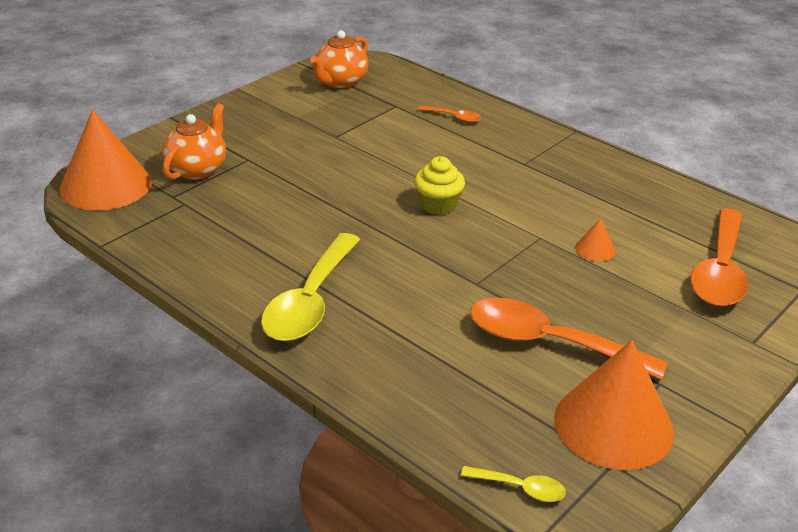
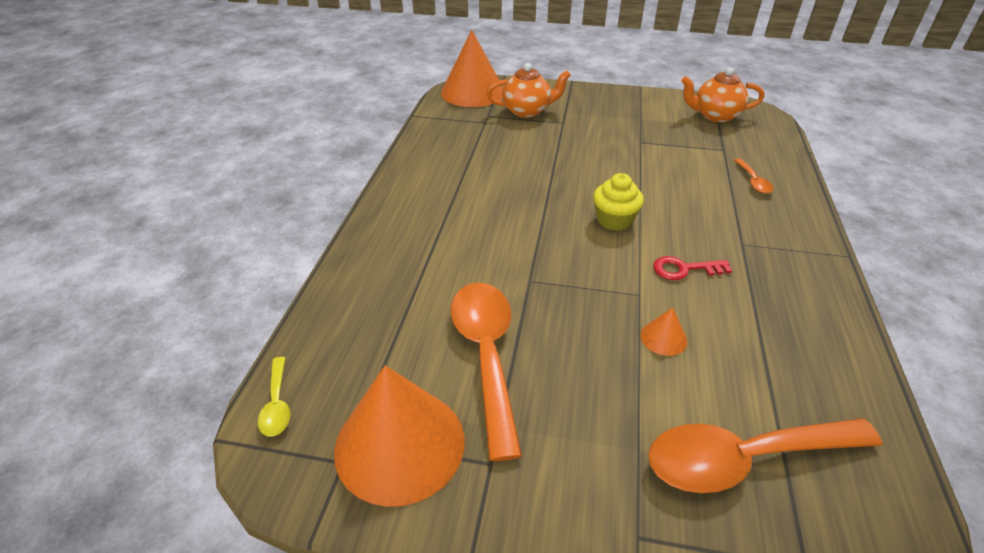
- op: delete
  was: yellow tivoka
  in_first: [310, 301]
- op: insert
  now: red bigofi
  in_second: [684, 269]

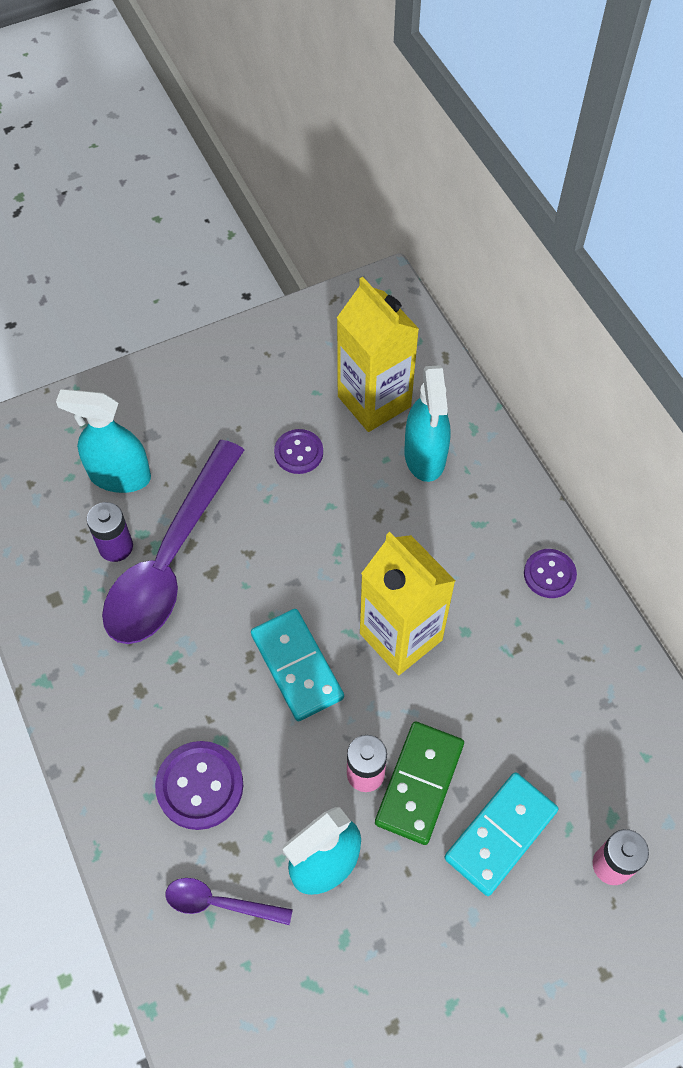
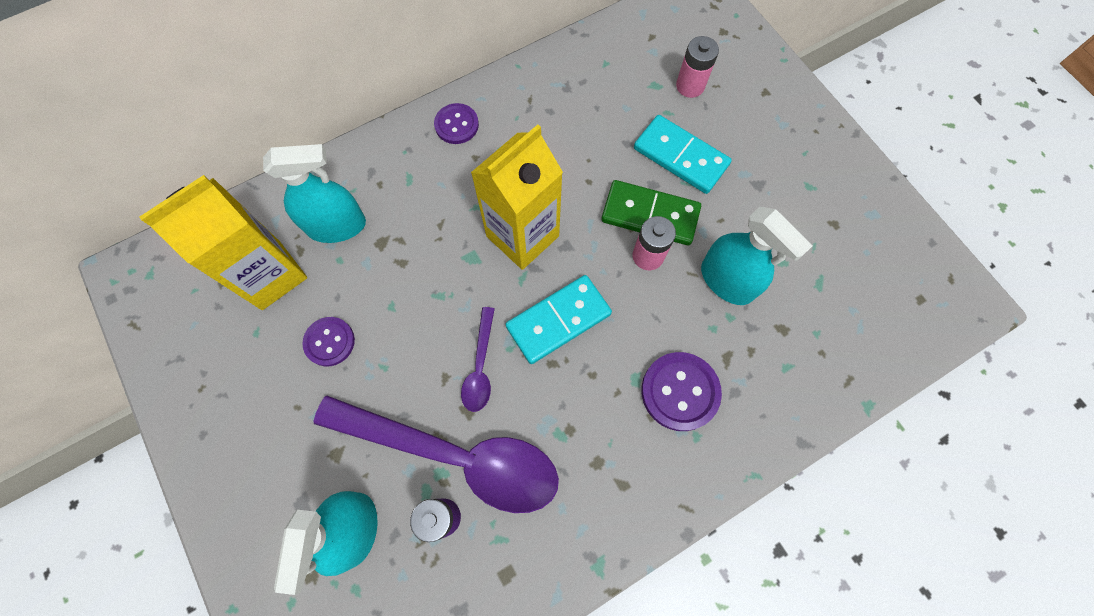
- op: move
  was: purple tivoka
  in_first: [219, 903]
  in_second: [480, 367]

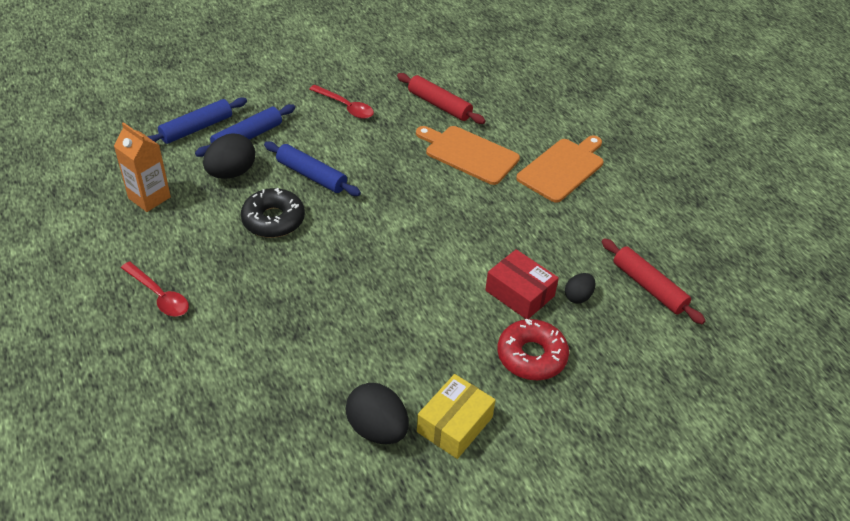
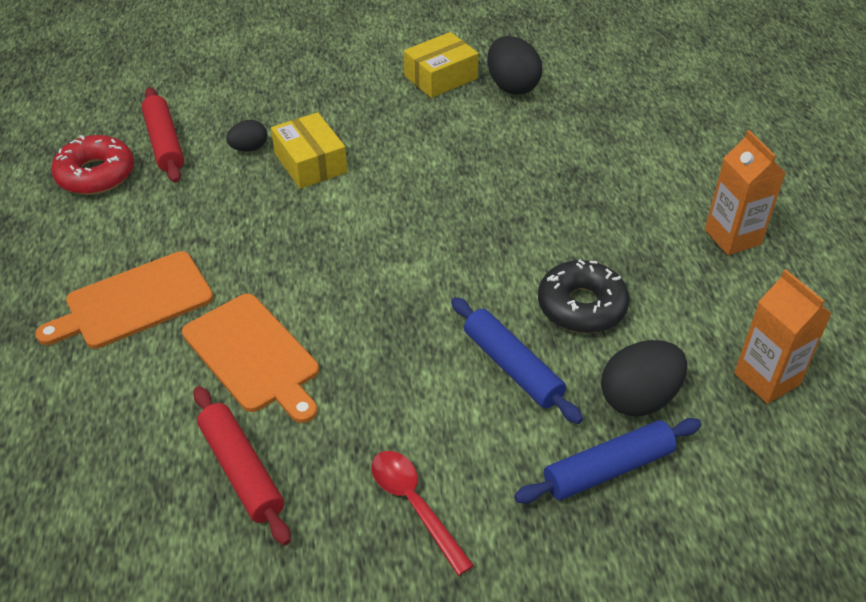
- op: delete
  was: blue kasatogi
  in_first: [197, 128]
- op: recolor
  was: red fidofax
  now: yellow fidofax
  in_first: [519, 293]
  in_second: [310, 163]
- op: replace
  was: red tivoka
  now: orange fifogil
  in_first: [159, 296]
  in_second: [732, 237]
- op: move
  was: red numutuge
  in_first: [531, 356]
  in_second: [96, 174]

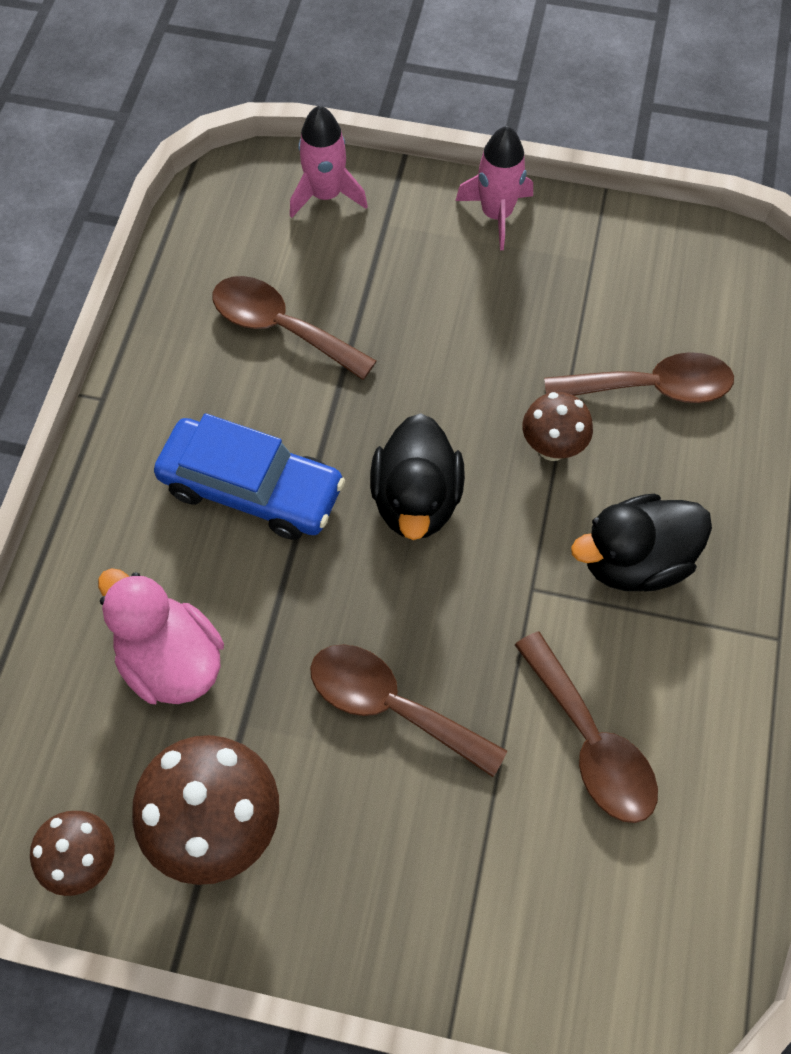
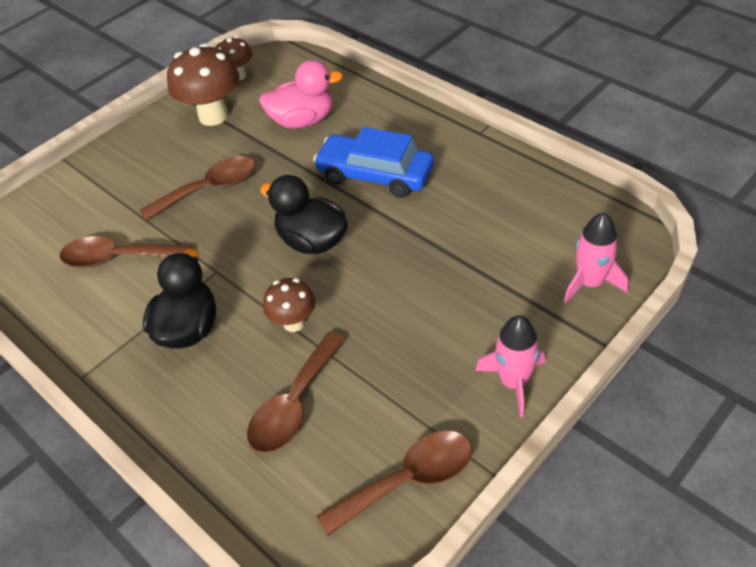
- op: move
  was: brown tivoka
  in_first: [281, 327]
  in_second: [408, 480]
- op: rotate
  was: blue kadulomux
  in_first: [251, 488]
  in_second: [375, 175]
  clockwise: 60

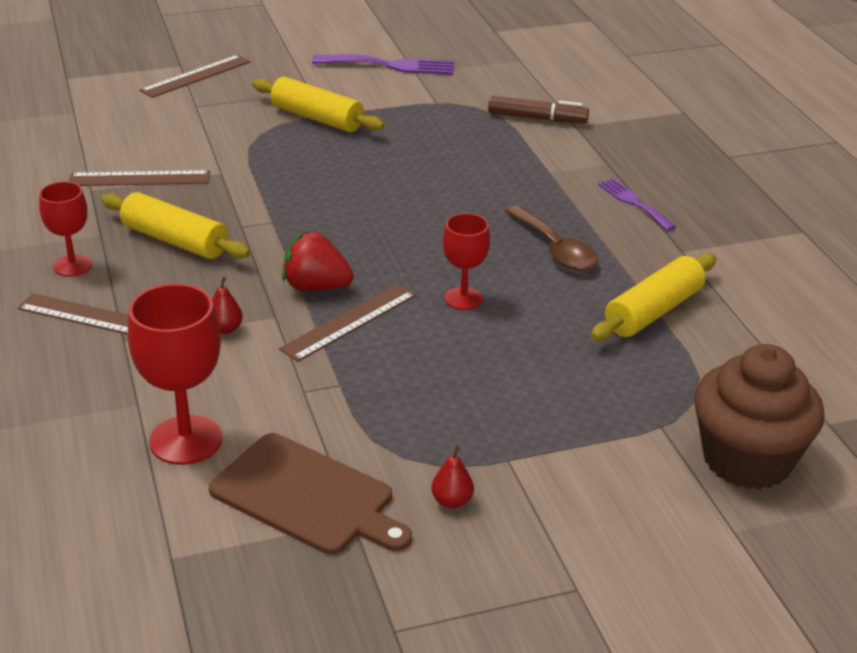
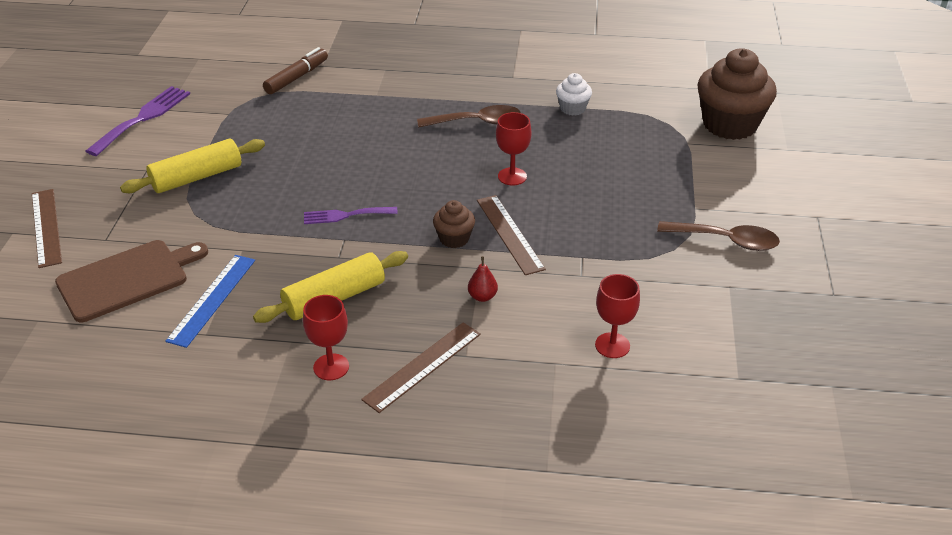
- op: recolor
  was: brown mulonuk
  now: blue mulonuk
  in_first: [139, 178]
  in_second: [212, 299]
- op: move
  was: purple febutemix
  in_first: [634, 203]
  in_second: [345, 215]
- op: replace
  was: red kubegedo
  now: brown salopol
  in_first: [316, 287]
  in_second: [454, 239]
- op: replace
  was: yellow kasatogi
  now: white salopol
  in_first: [653, 311]
  in_second: [572, 108]
- op: resize
  was: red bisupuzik
  in_first: [186, 440]
  in_second: [612, 345]
  ratio: 0.62
- op: move
  was: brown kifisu
  in_first: [307, 496]
  in_second: [127, 279]
- op: replace
  was: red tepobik
  now: brown tivoka
  in_first: [452, 501]
  in_second: [726, 241]

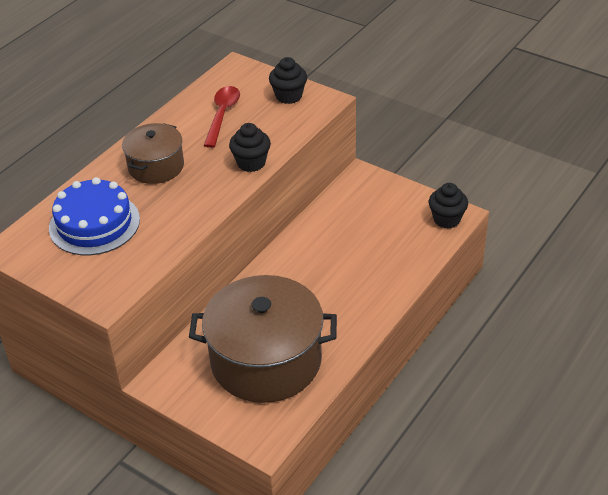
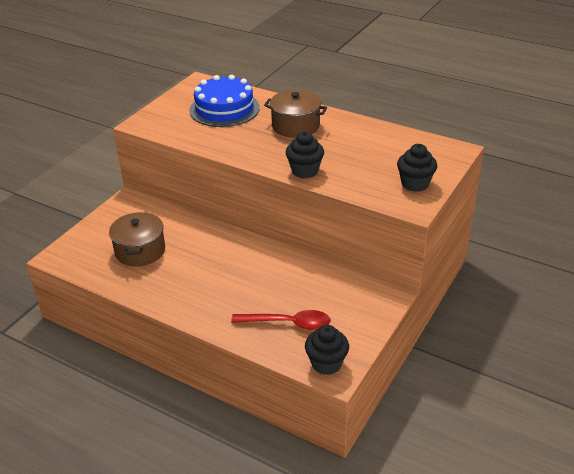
- op: move
  was: red tivoka
  in_first: [222, 115]
  in_second: [288, 323]
- op: resize
  was: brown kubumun
  in_first: [266, 360]
  in_second: [140, 251]
  ratio: 0.55

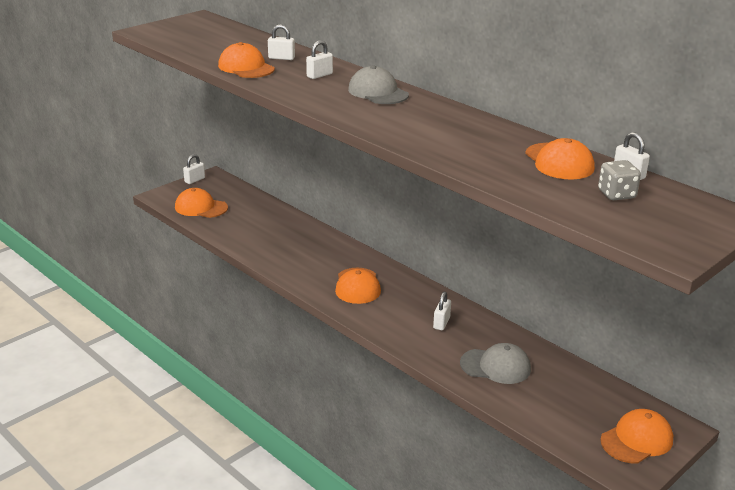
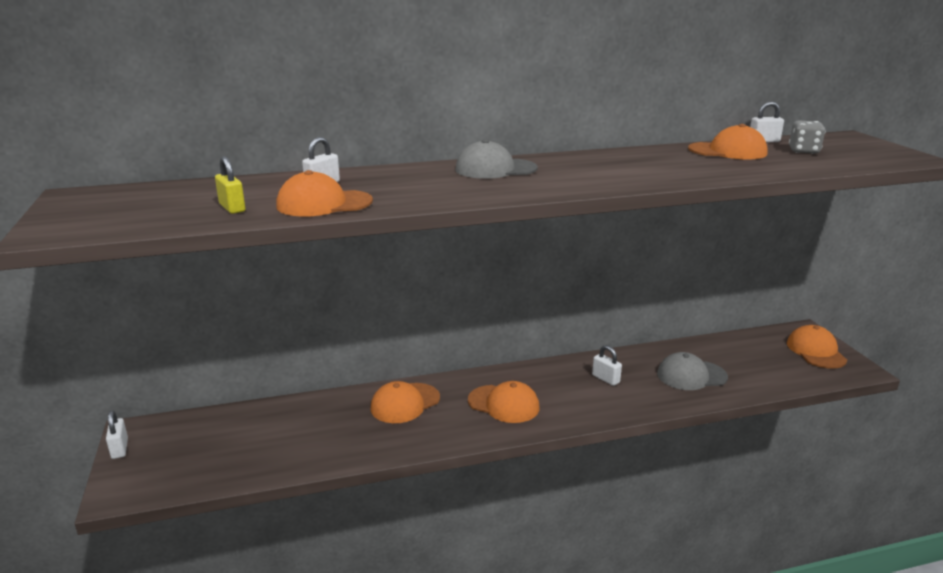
- op: delete
  was: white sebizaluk
  in_first: [319, 75]
- op: move
  was: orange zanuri
  in_first: [201, 207]
  in_second: [405, 403]
- op: rotate
  was: grey zanuri
  in_first: [496, 366]
  in_second: [691, 375]
  clockwise: -135
- op: insert
  now: yellow sebizaluk
  in_second: [232, 208]

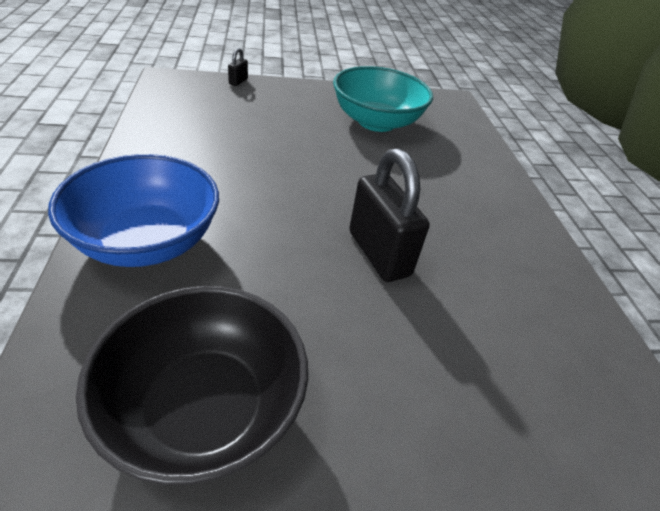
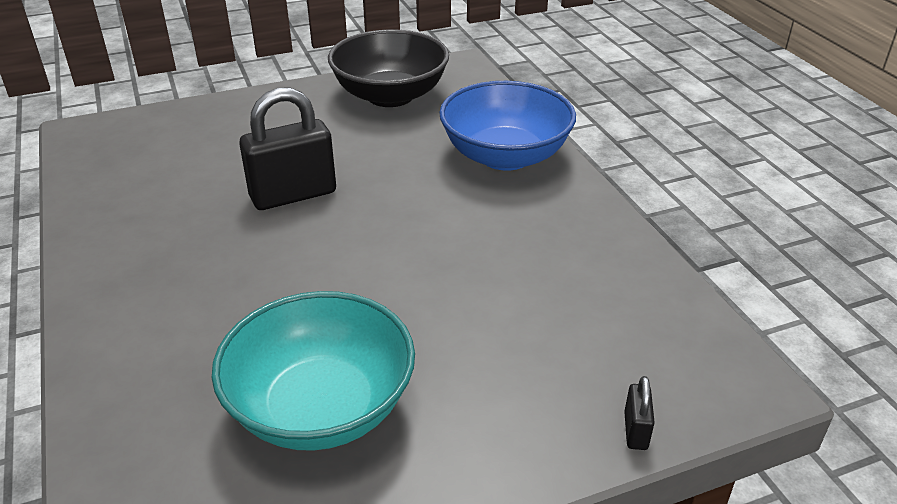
- op: rotate
  was: black sebizaluk
  in_first: [379, 253]
  in_second: [293, 195]
  clockwise: -75

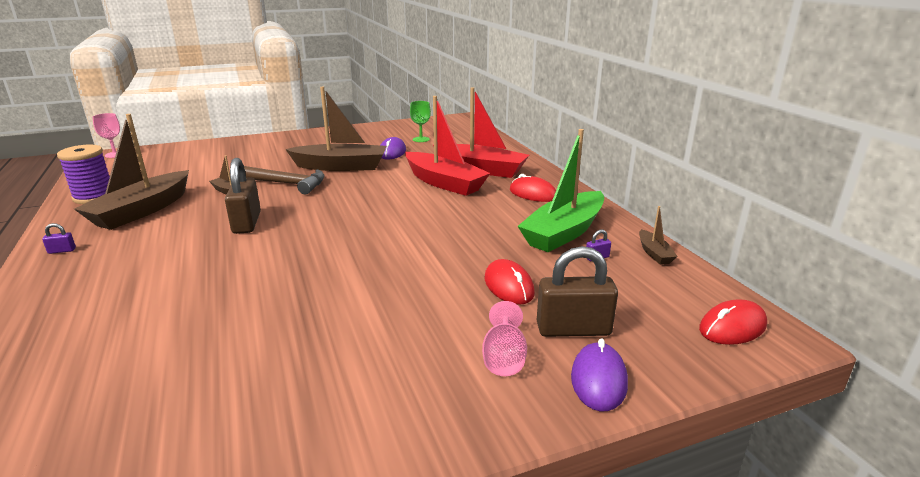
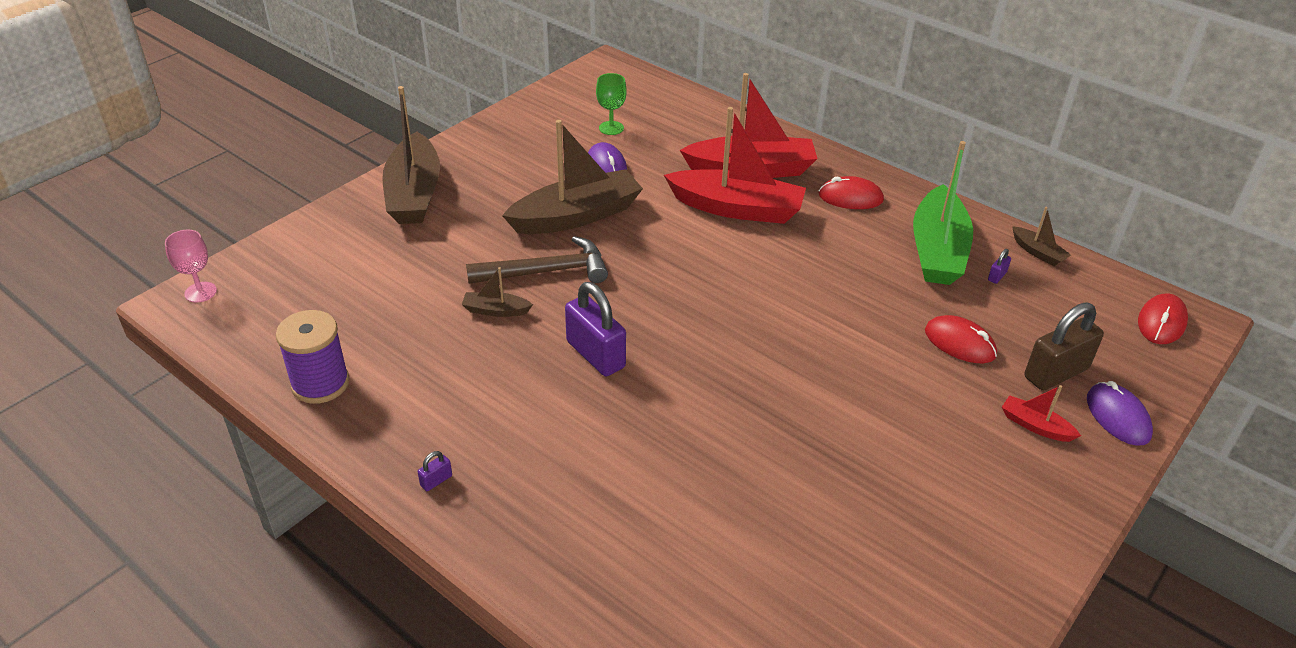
- op: move
  was: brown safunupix
  in_first: [142, 211]
  in_second: [414, 194]
- op: recolor
  was: brown sebizaluk
  now: purple sebizaluk
  in_first: [247, 223]
  in_second: [595, 354]
- op: replace
  was: pink bisupuzik
  now: red safunupix
  in_first: [504, 358]
  in_second: [1035, 426]

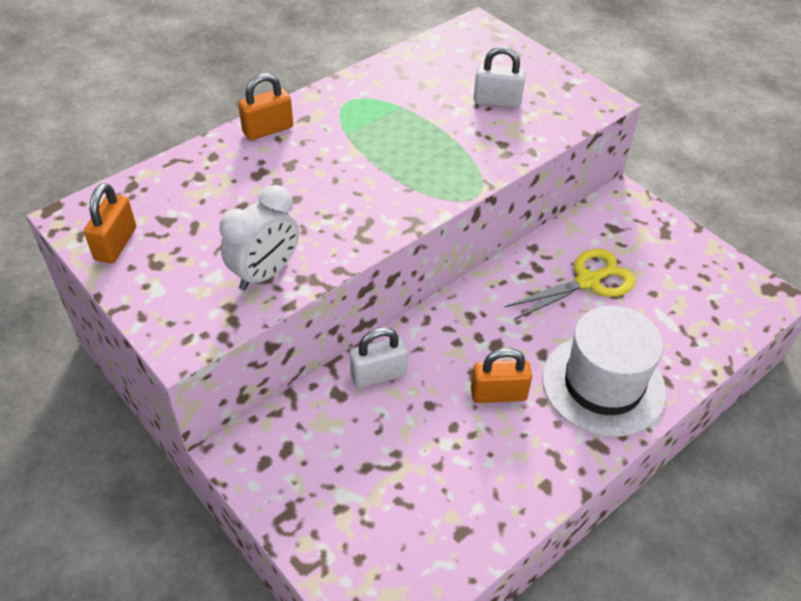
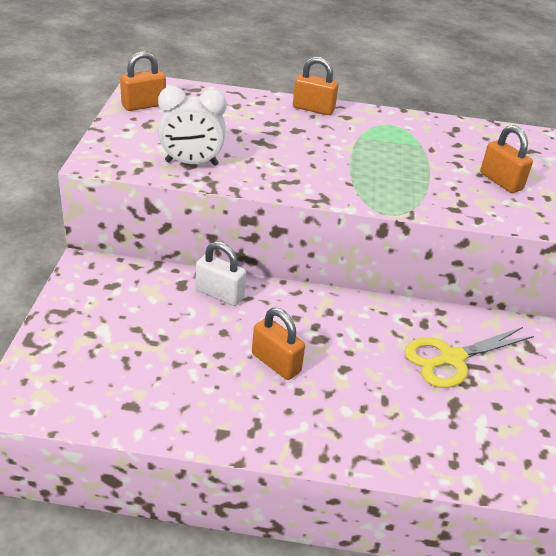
- op: recolor
  was: white sebizaluk
  now: orange sebizaluk
  in_first: [497, 101]
  in_second: [501, 181]
- op: rotate
  was: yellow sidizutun
  in_first: [588, 281]
  in_second: [451, 359]
  clockwise: 135
- op: delete
  was: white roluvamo
  in_first: [603, 384]

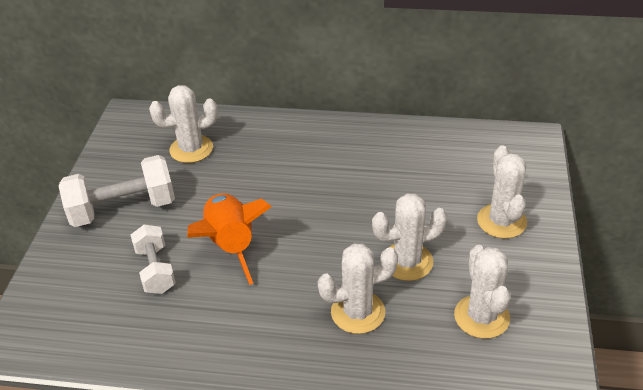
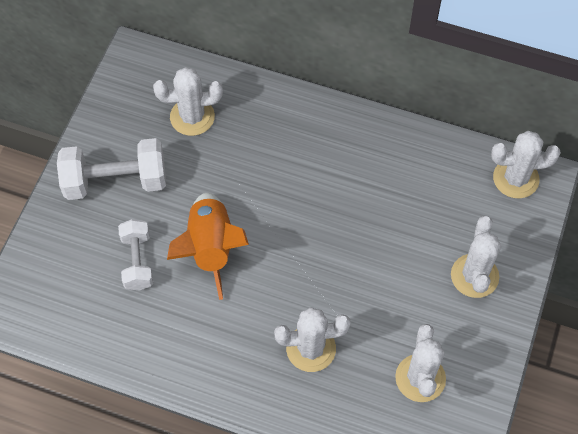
- op: move
  was: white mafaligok
  in_first: [407, 262]
  in_second: [515, 178]

